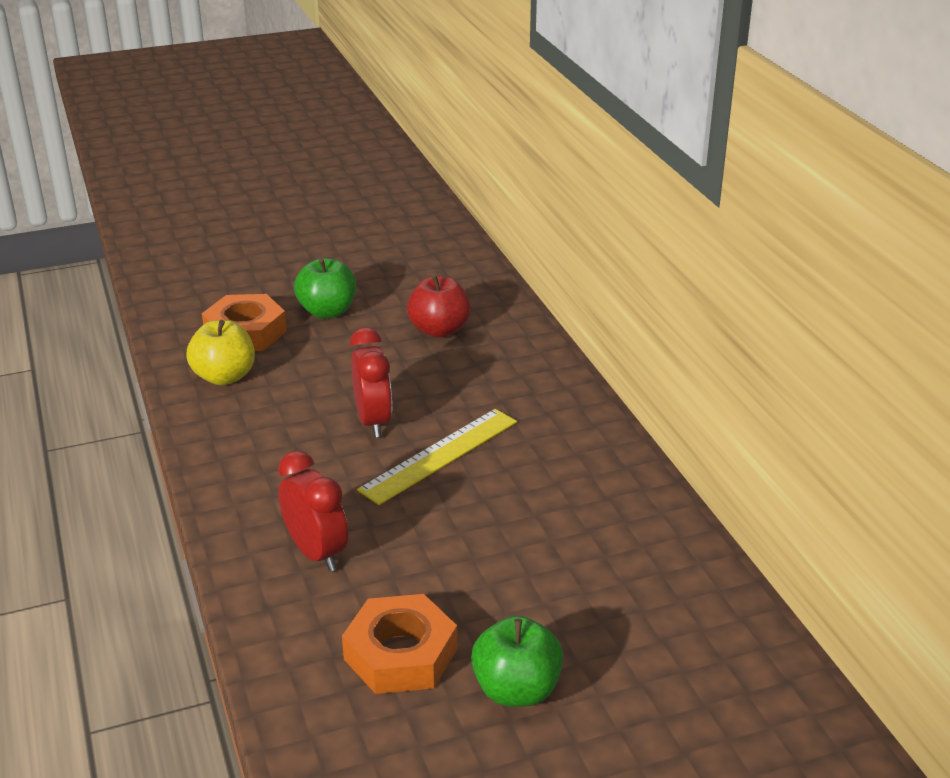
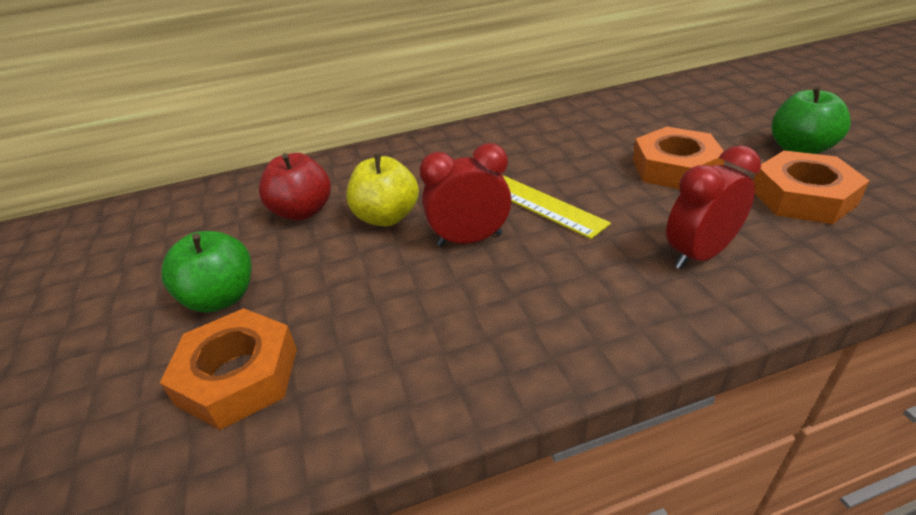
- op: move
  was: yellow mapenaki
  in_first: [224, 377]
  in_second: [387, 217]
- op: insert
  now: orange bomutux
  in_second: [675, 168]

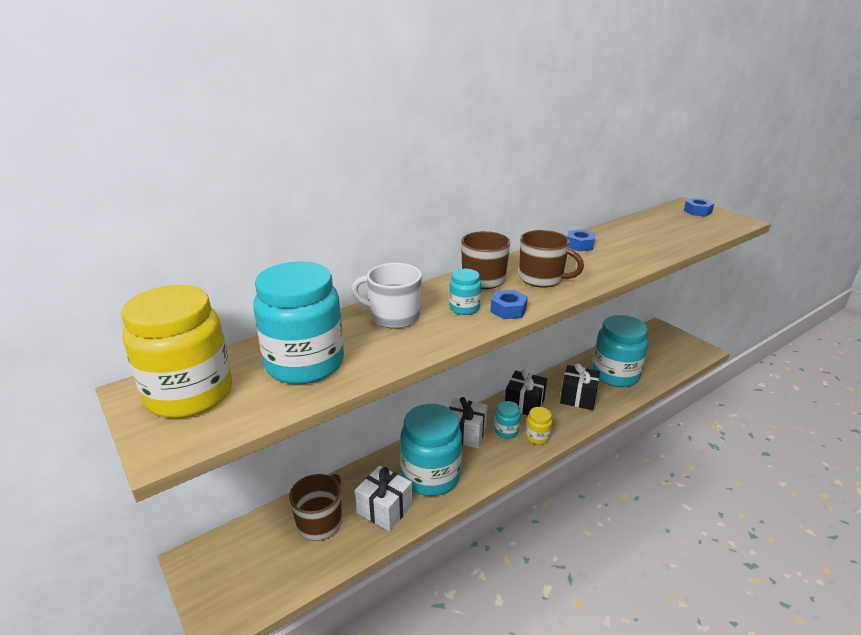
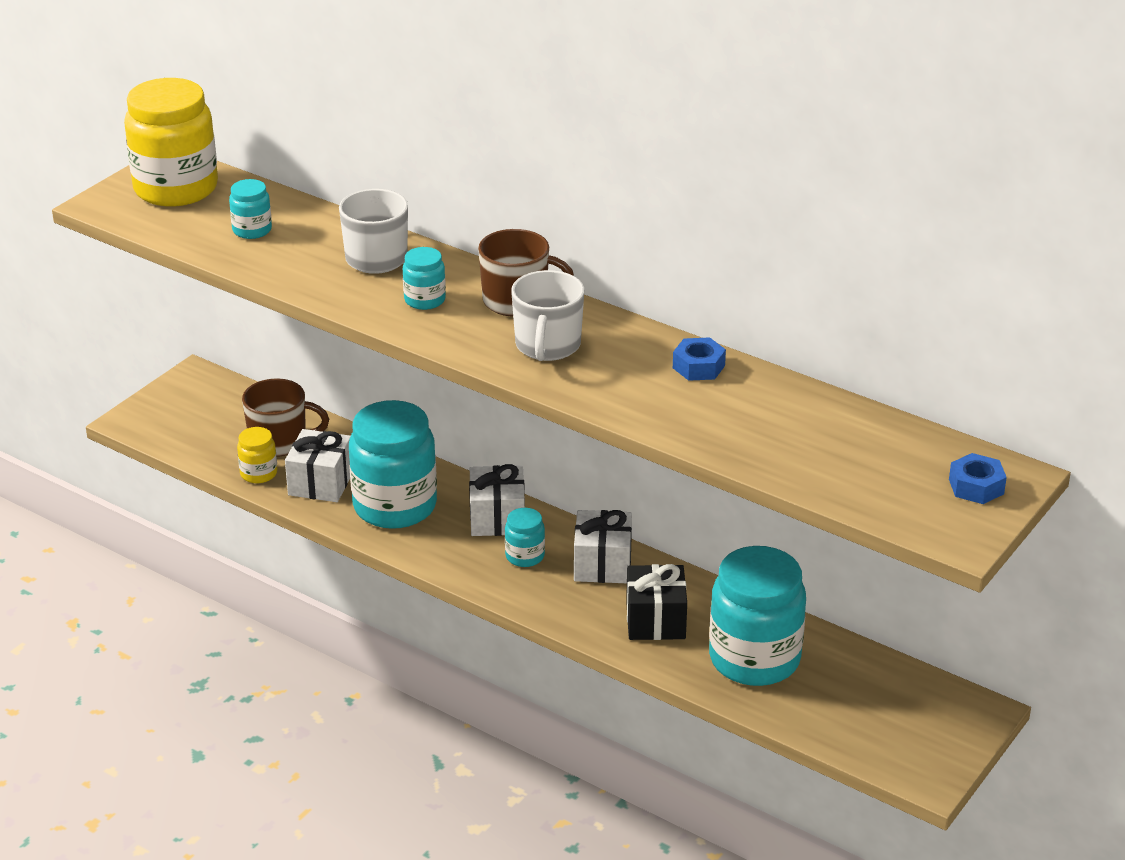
- op: recolor
  was: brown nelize
  now: white nelize
  in_first: [542, 279]
  in_second: [547, 346]
- op: resize
  was: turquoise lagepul
  in_first: [305, 364]
  in_second: [252, 230]
  ratio: 0.45
- op: delete
  was: blue bomutux
  in_first: [508, 310]
- op: recolor
  was: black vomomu
  now: white vomomu
  in_first: [524, 404]
  in_second: [602, 564]
- op: move
  was: yellow lagepul
  in_first: [537, 437]
  in_second: [259, 473]

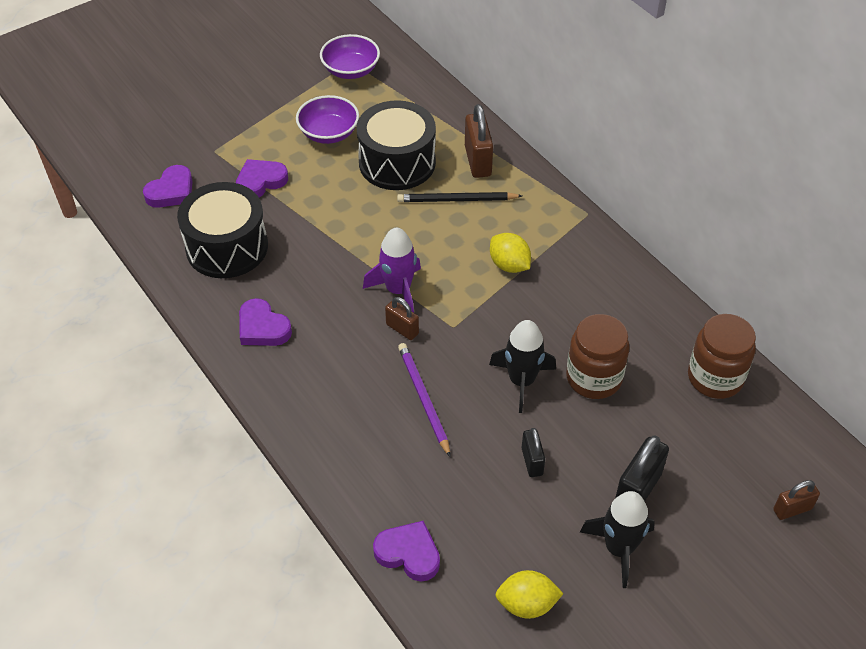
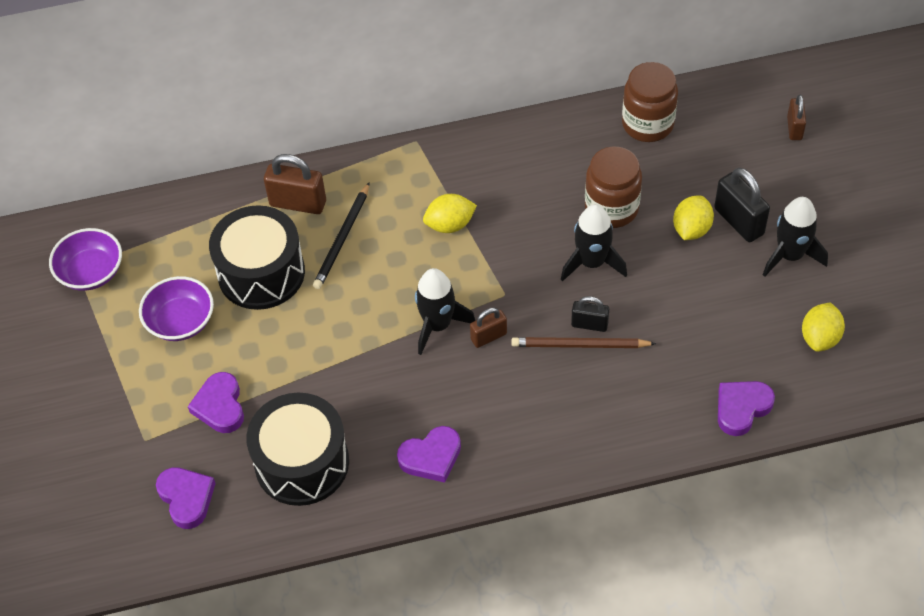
- op: recolor
  was: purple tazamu
  now: black tazamu
  in_first: [398, 290]
  in_second: [438, 325]
- op: recolor
  was: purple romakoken
  now: brown romakoken
  in_first: [423, 399]
  in_second: [579, 345]
- op: move
  was: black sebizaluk
  in_first: [532, 461]
  in_second: [589, 324]
- op: insert
  now: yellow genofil
  in_second: [691, 229]

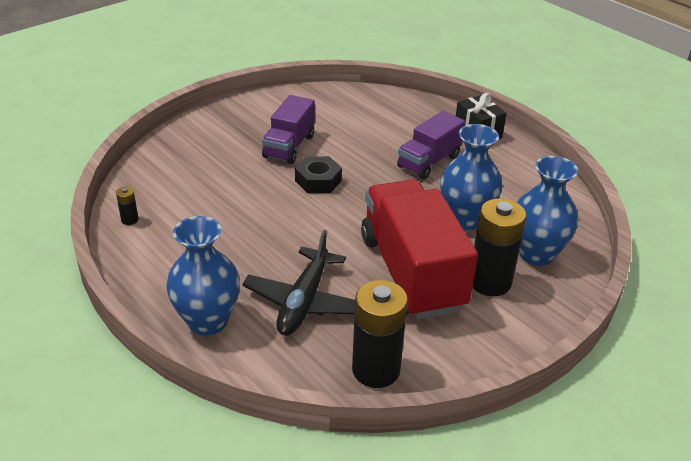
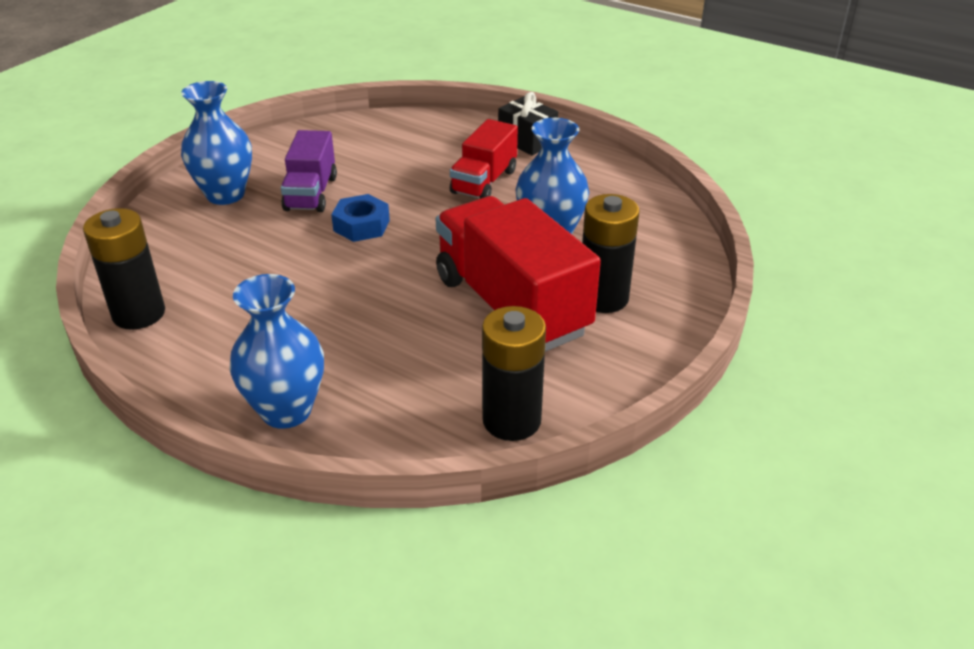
- op: recolor
  was: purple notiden
  now: red notiden
  in_first: [429, 161]
  in_second: [484, 182]
- op: recolor
  was: black bomutux
  now: blue bomutux
  in_first: [318, 181]
  in_second: [361, 225]
- op: move
  was: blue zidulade
  in_first: [536, 254]
  in_second: [225, 194]
- op: resize
  was: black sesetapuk
  in_first: [130, 220]
  in_second: [139, 314]
  ratio: 2.34
- op: delete
  was: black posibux
  in_first: [304, 302]

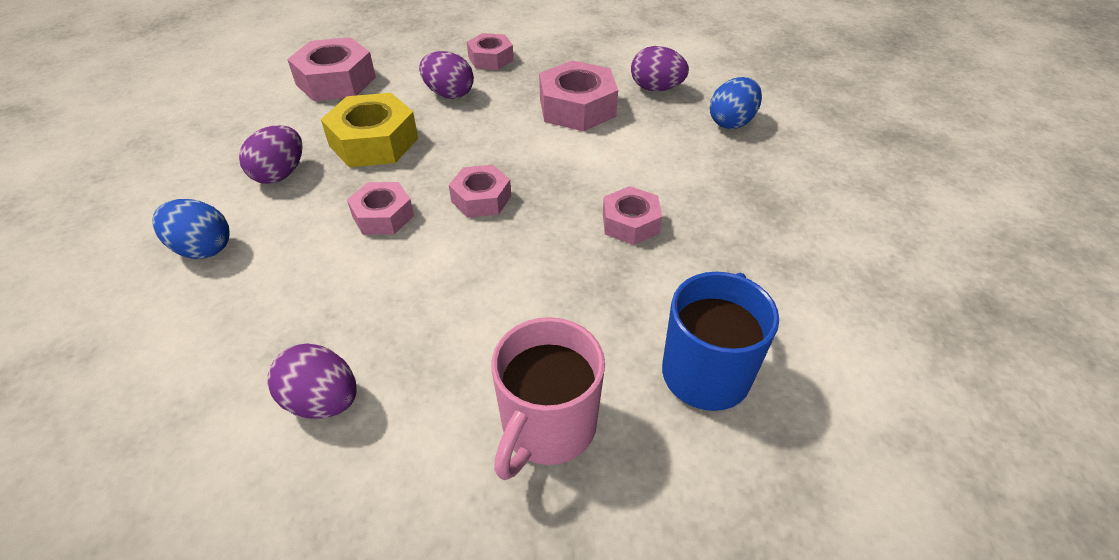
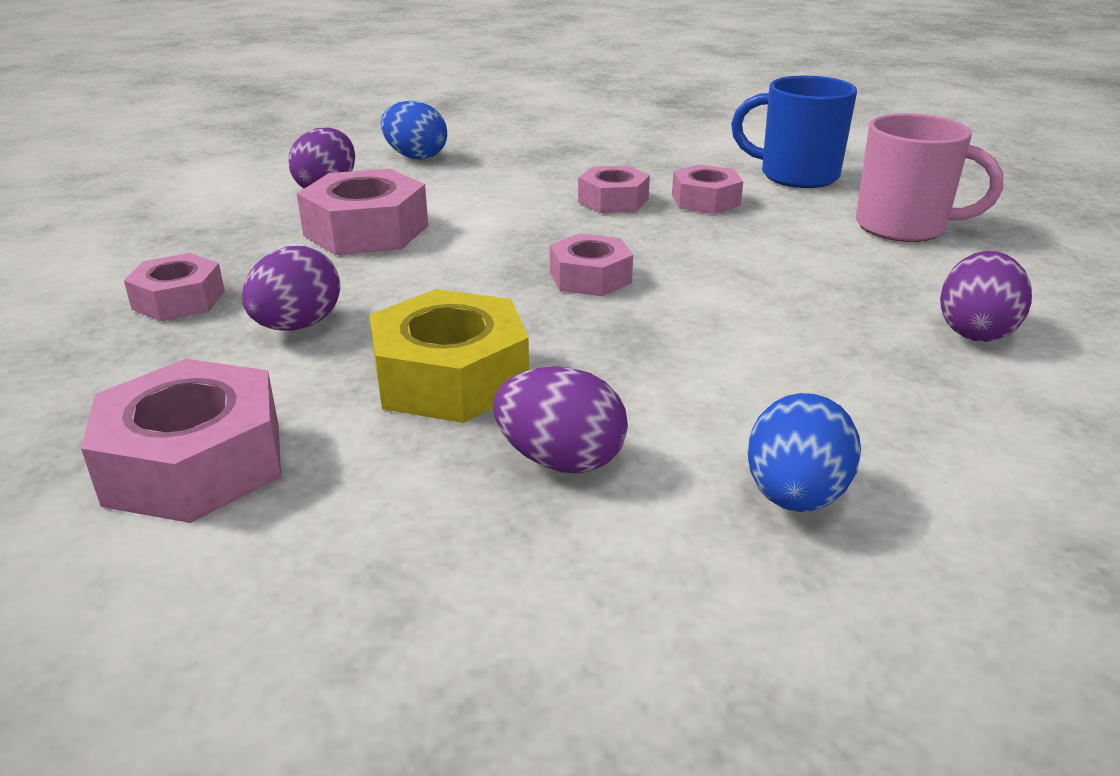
- op: move
  was: pink bomutux
  in_first: [383, 216]
  in_second: [705, 200]

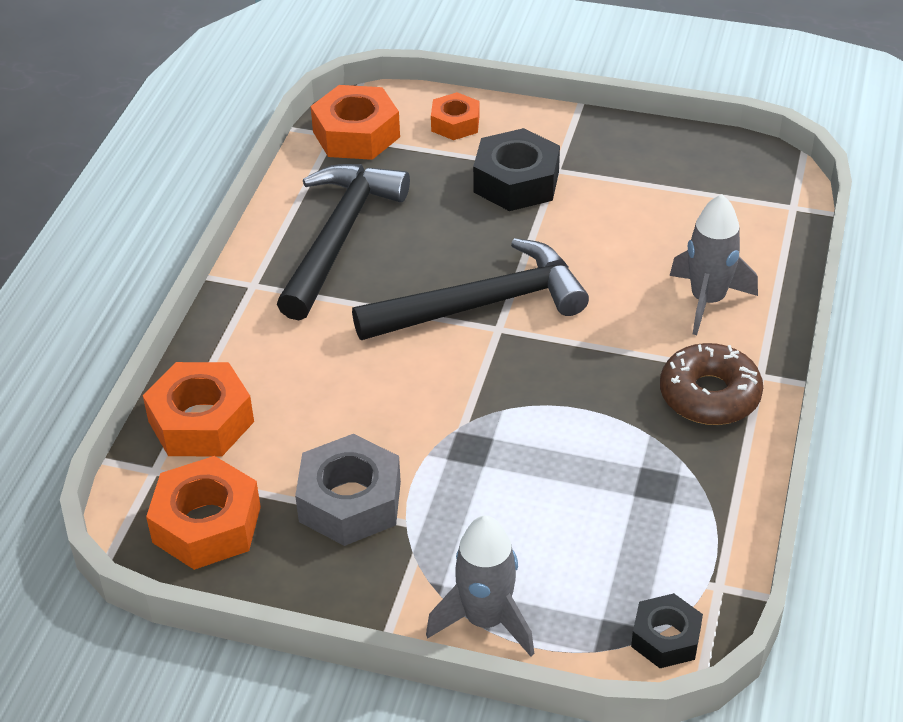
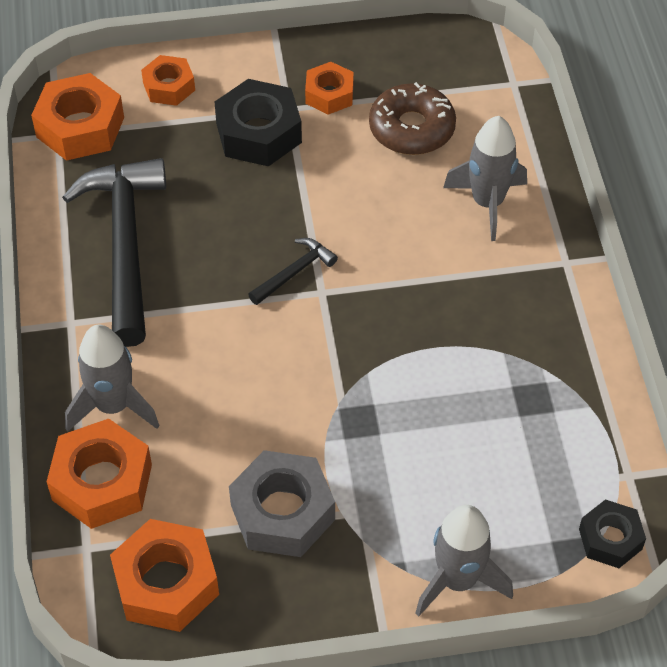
- op: resize
  was: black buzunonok
  in_first: [482, 304]
  in_second: [294, 272]
  ratio: 0.44
- op: move
  was: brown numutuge
  in_first: [709, 395]
  in_second: [411, 128]
- op: insert
  now: orange bomutux
  in_second: [329, 94]
- op: insert
  now: grey tazamu
  in_second: [113, 406]

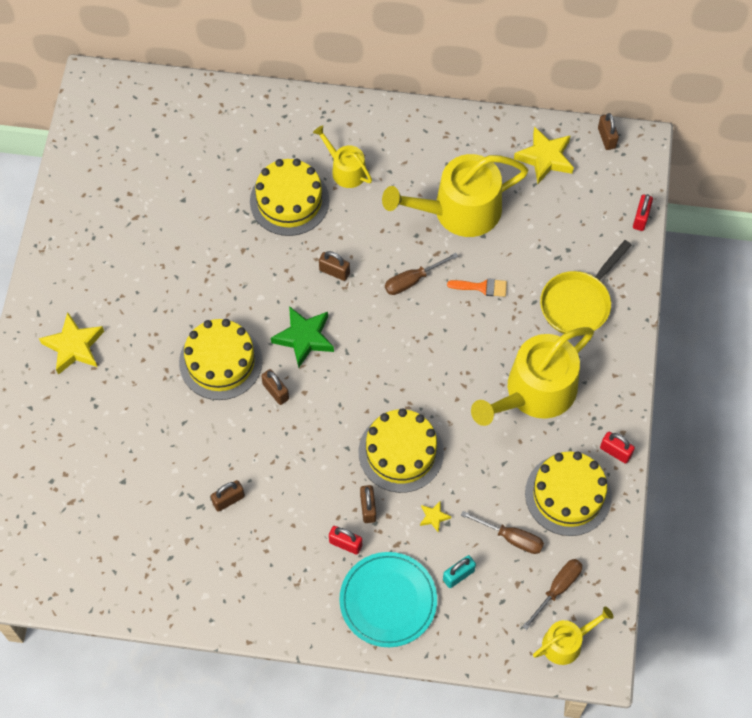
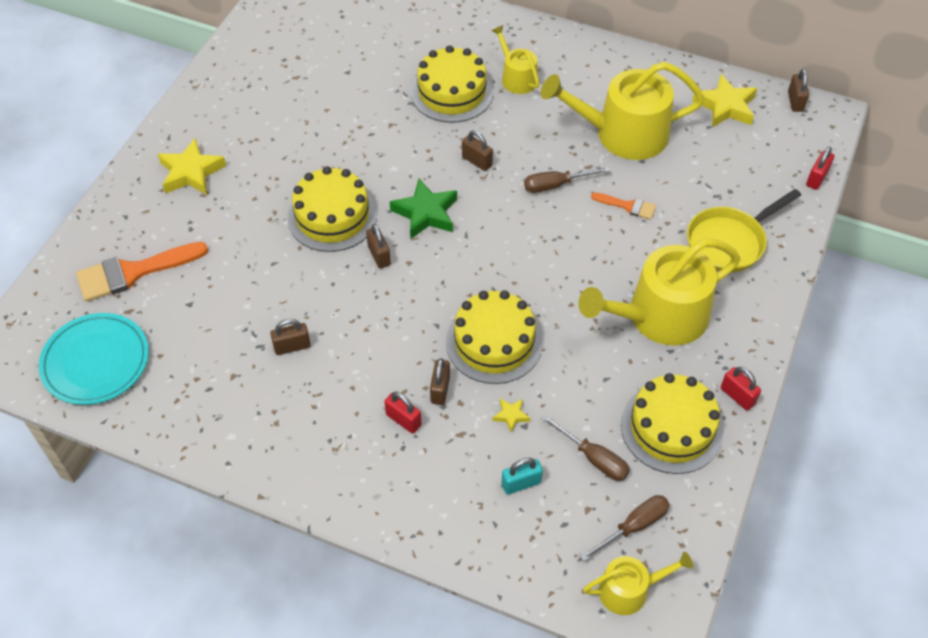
- op: move
  was: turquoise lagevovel
  in_first: [388, 601]
  in_second: [96, 361]
- op: insert
  now: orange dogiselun
  in_second: [133, 272]

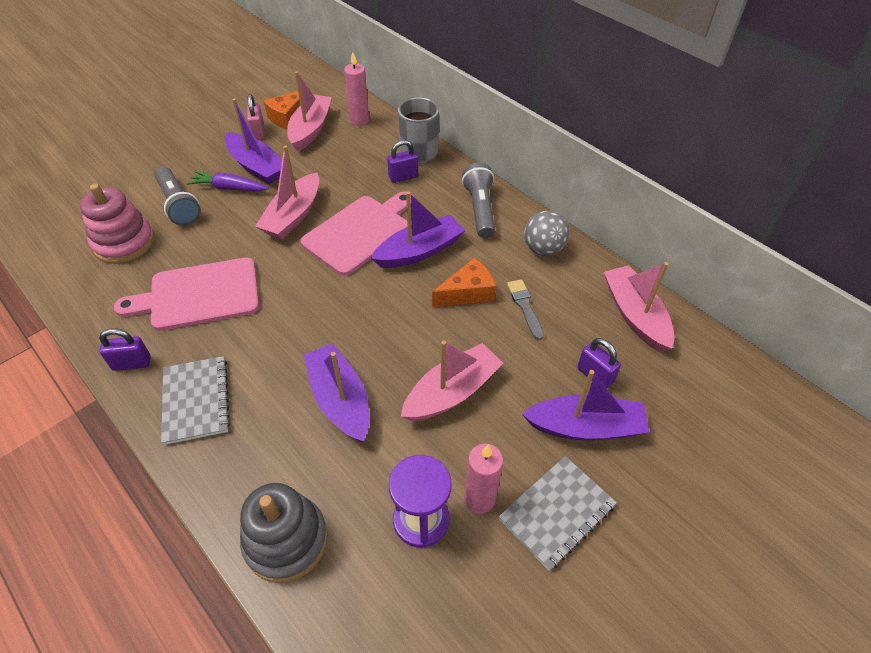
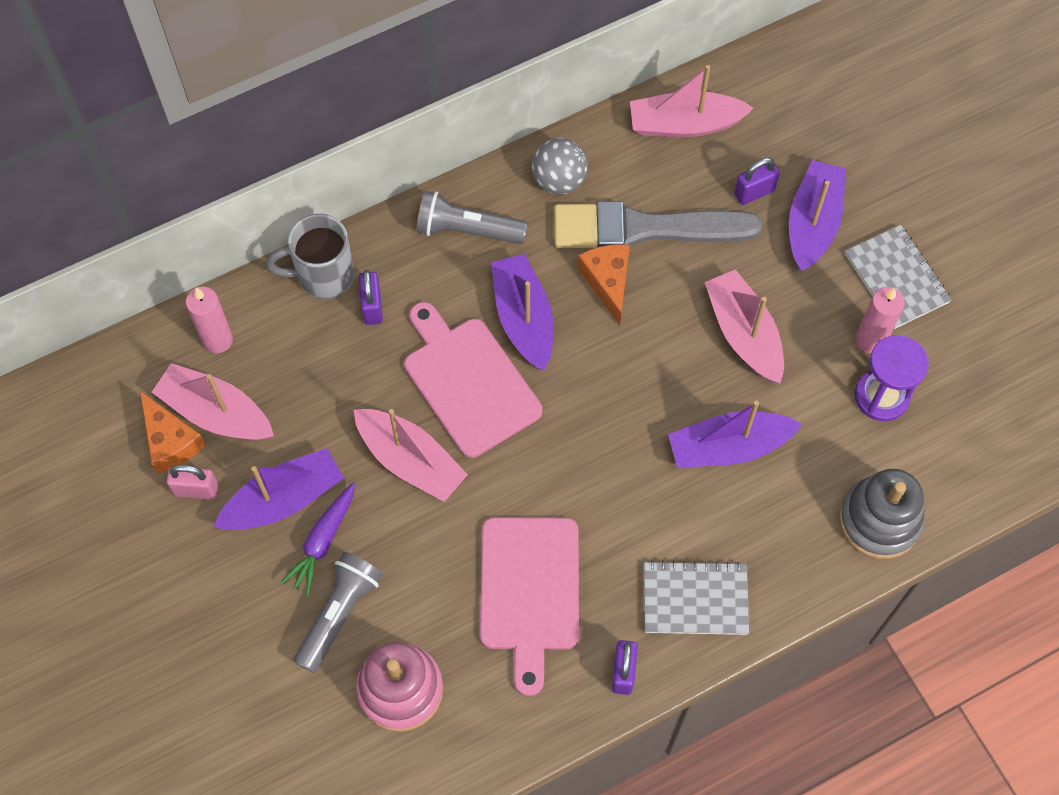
- op: rotate
  was: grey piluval
  in_first: [179, 205]
  in_second: [339, 614]
  clockwise: -45
- op: resize
  was: grey dogiselun
  in_first: [525, 306]
  in_second: [644, 228]
  ratio: 2.3

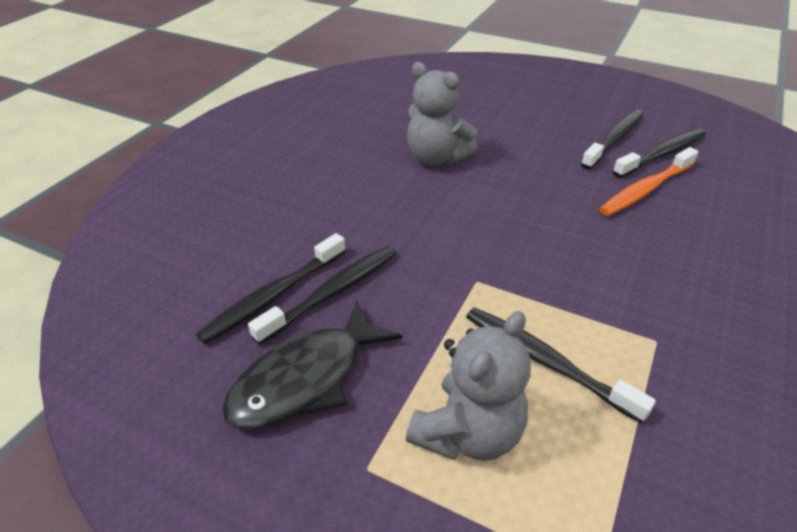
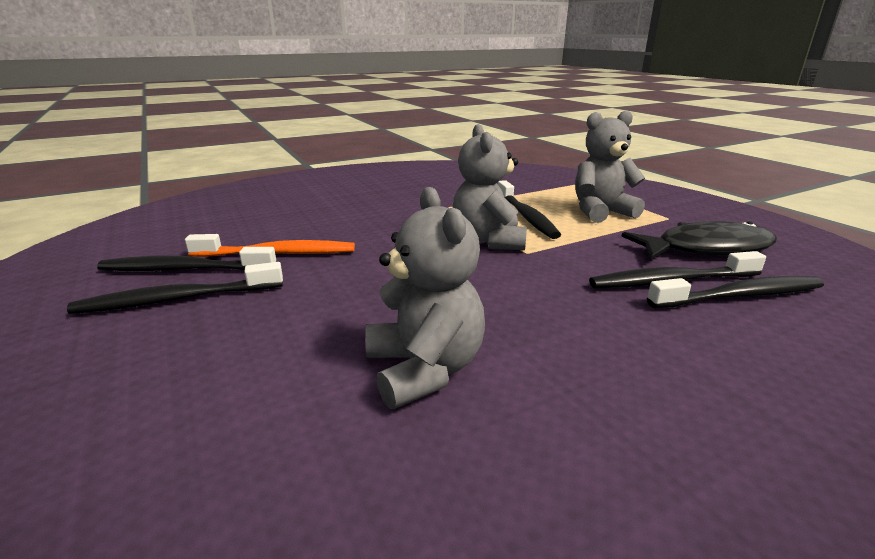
- op: insert
  now: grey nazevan
  in_second: [488, 241]

